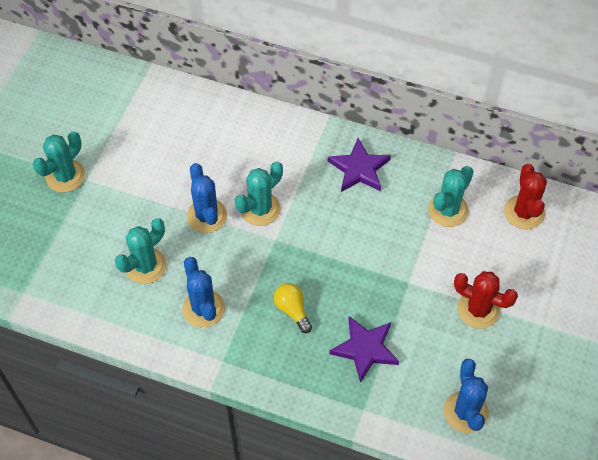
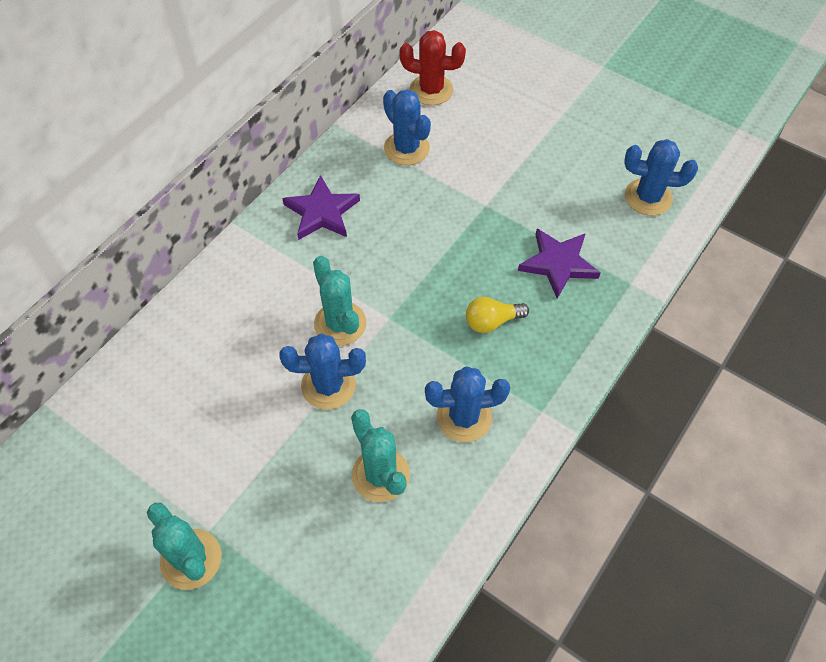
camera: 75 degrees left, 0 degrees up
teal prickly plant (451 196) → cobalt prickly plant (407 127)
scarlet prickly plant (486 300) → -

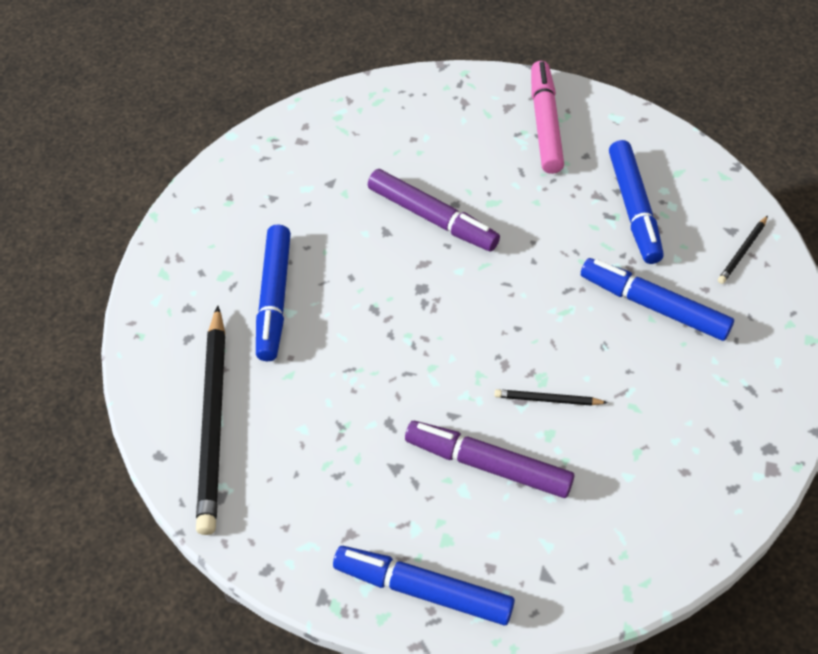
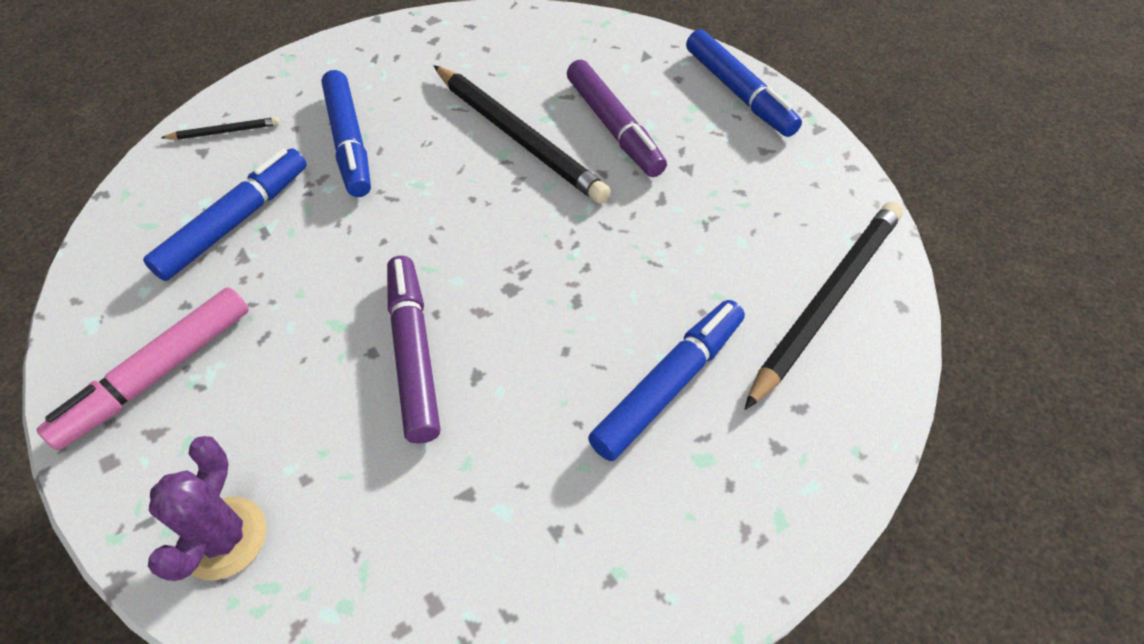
camera: 140 degrees left, 0 degrees up
- → purple prickly plant (207 508)
jet-black pencil (551 397) → jet-black pencil (522 134), x2.30

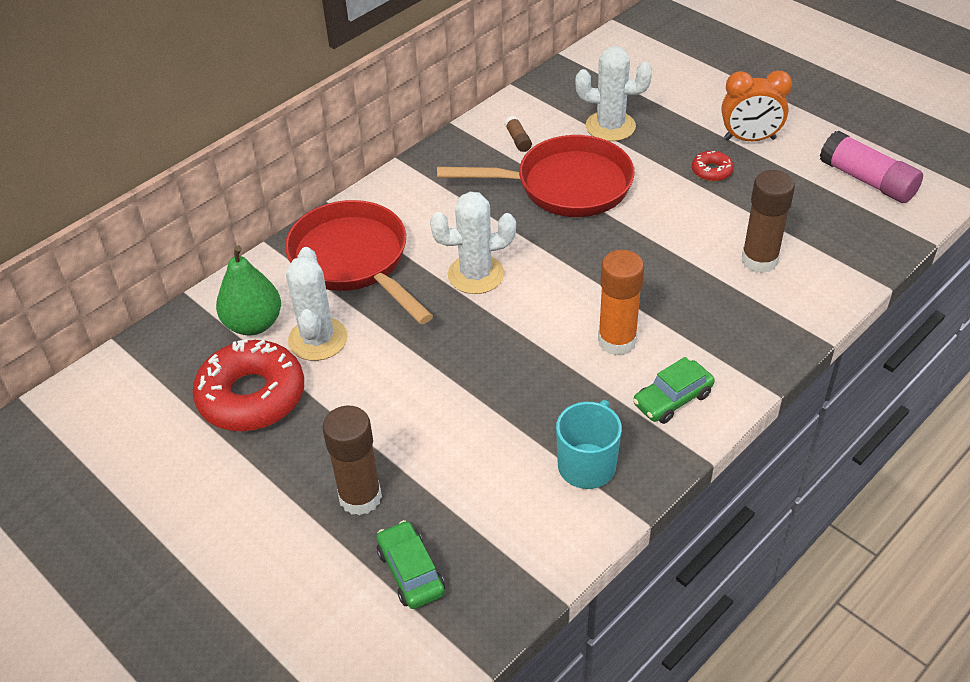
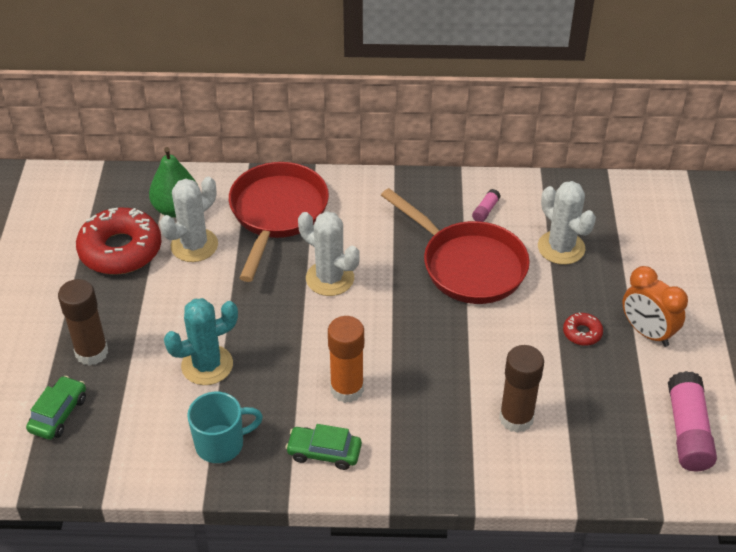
camera: 45 degrees right, 0 degrees up
- → teal prickly plant (201 341)
russet glue (518 134) → pink glue (486 205)

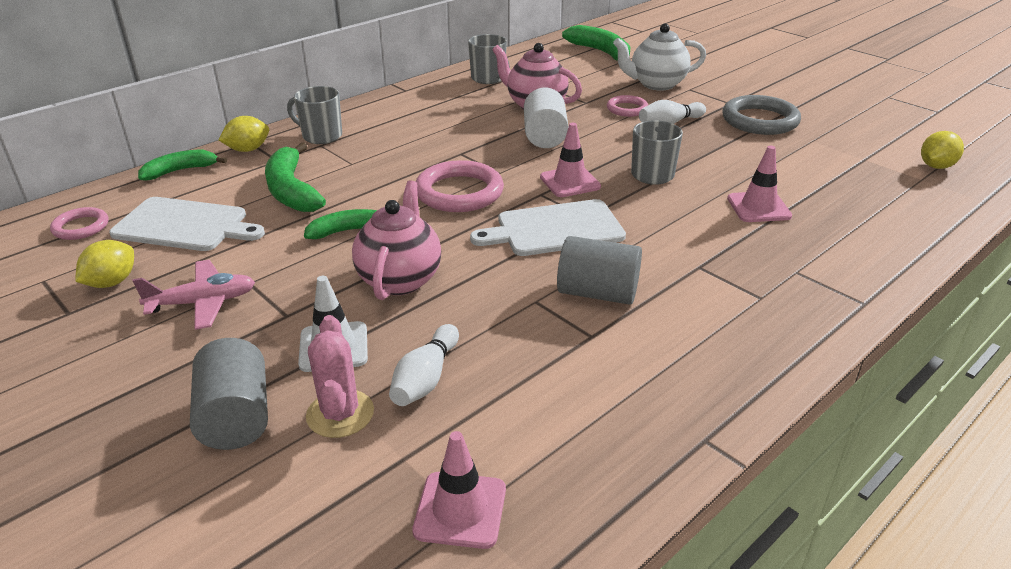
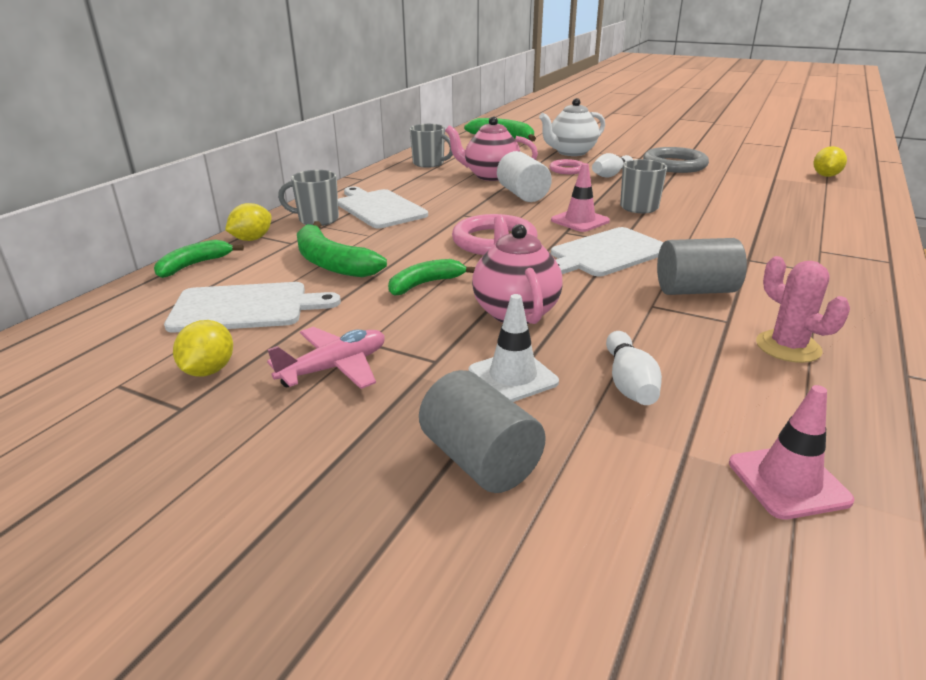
camera: 20 degrees left, 5 degrees down
- → snow-white chopping board (383 207)
pink prickly plant (340 376) → pink prickly plant (803 309), shifted
pink ring (79 223) → -
pink safety cone (759 184) → -

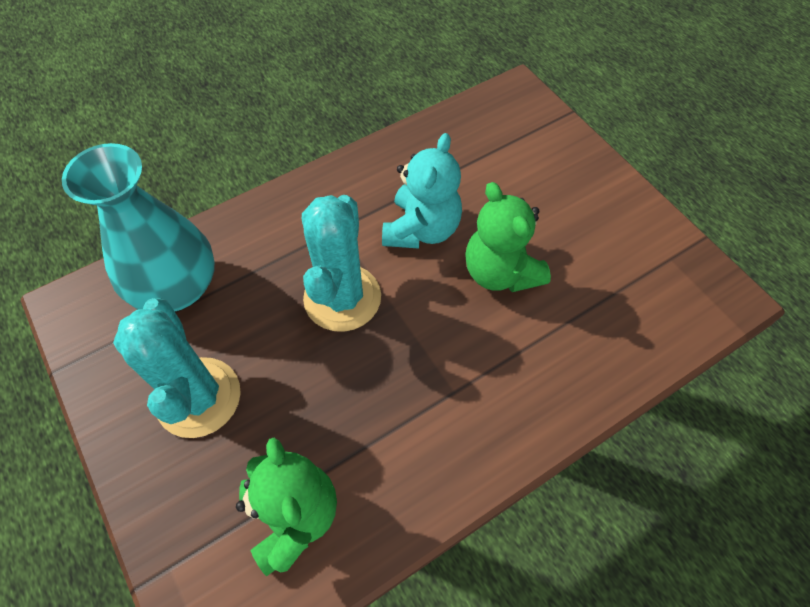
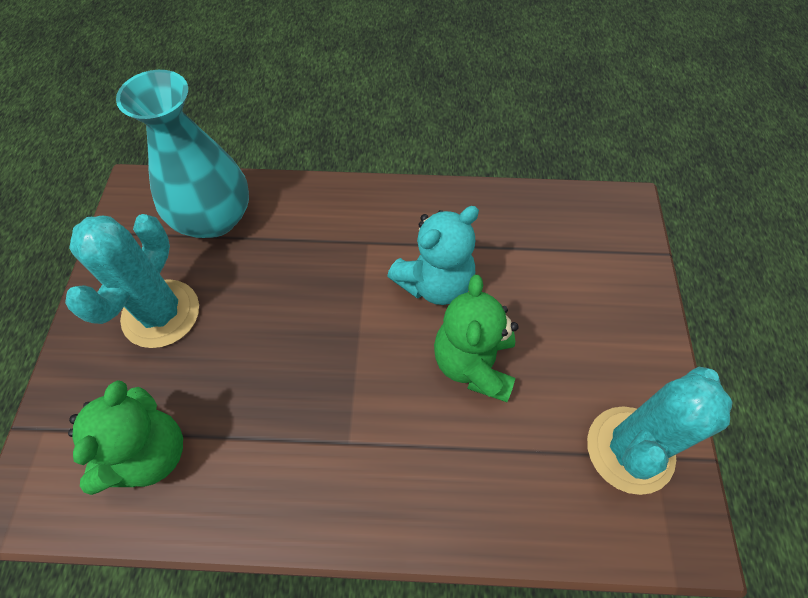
camera: 35 degrees right, 0 degrees up
teal prickly plant (341 263) → teal prickly plant (659 431), shifted

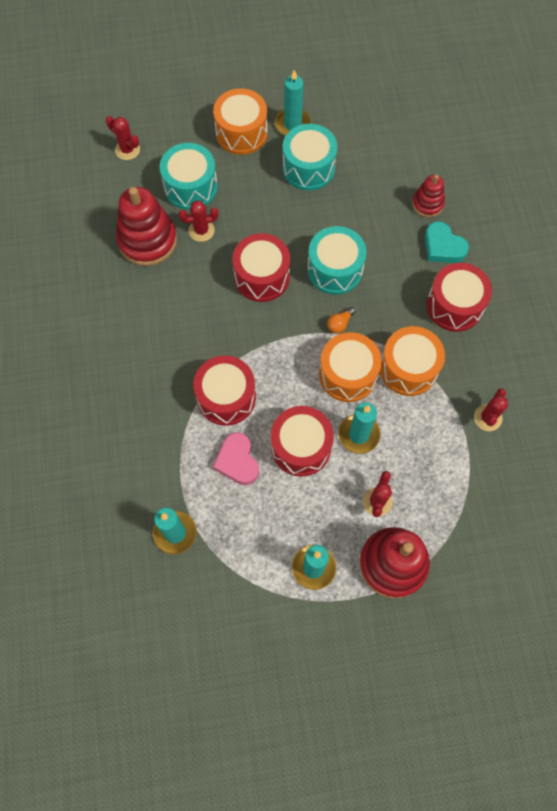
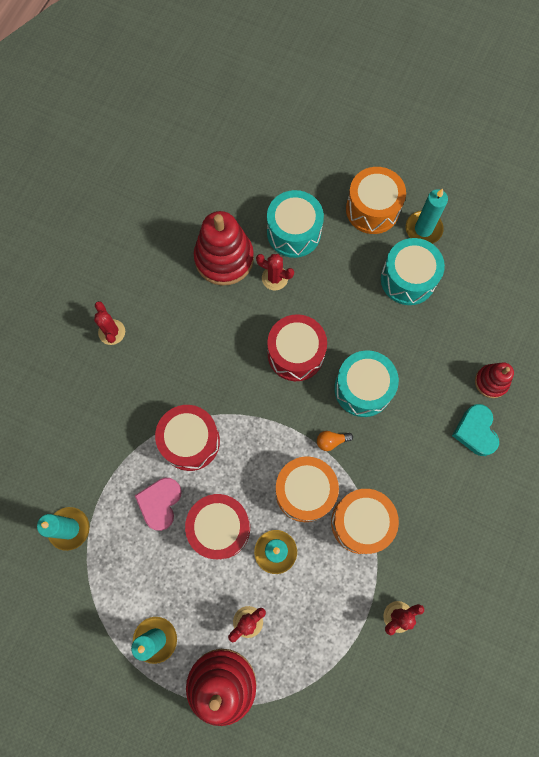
camera: 35 degrees right, 5 degrees up
scarlet prickly plant (123 138) → scarlet prickly plant (109 323), shifted
scarlet drum (459 297) → -

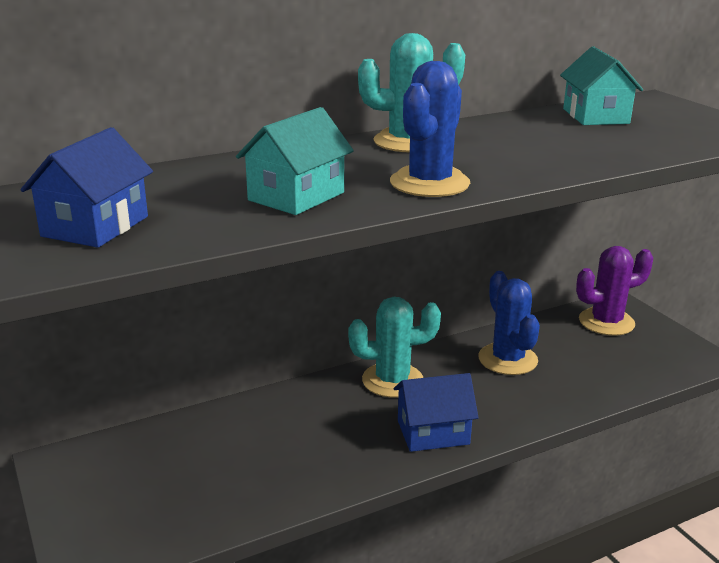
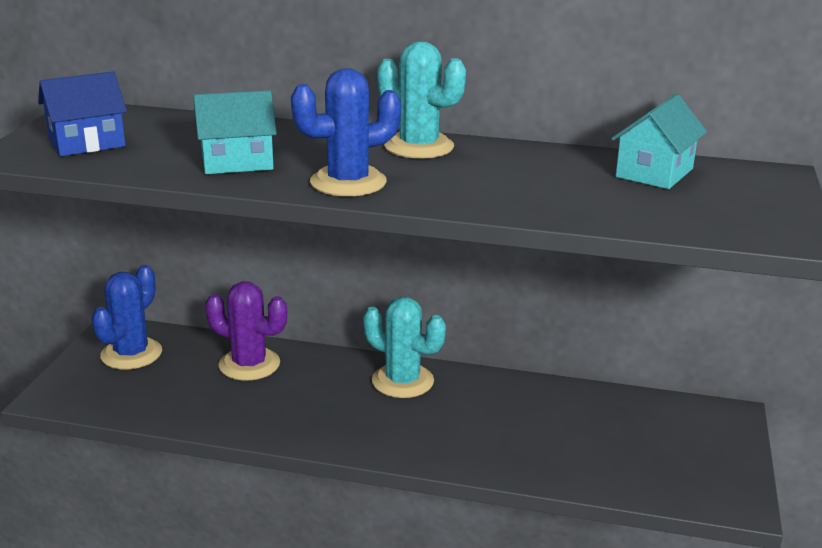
camera: 40 degrees right, 0 degrees up
cobalt prickly plant (509 323) → cobalt prickly plant (126 317), shifted
purple prickly plant (614 291) → purple prickly plant (246 331), shifted
cobalt toy house (436 412) → -

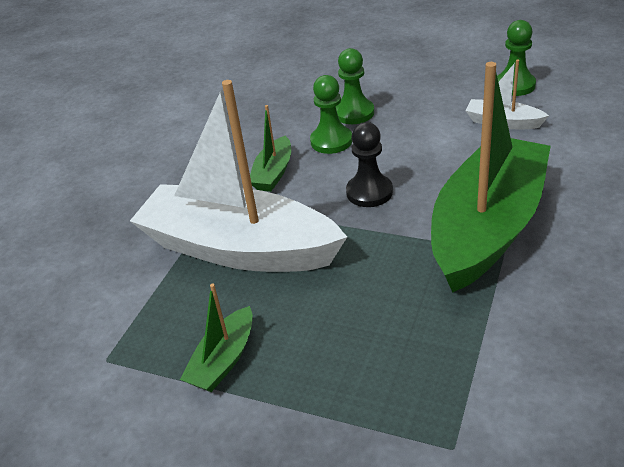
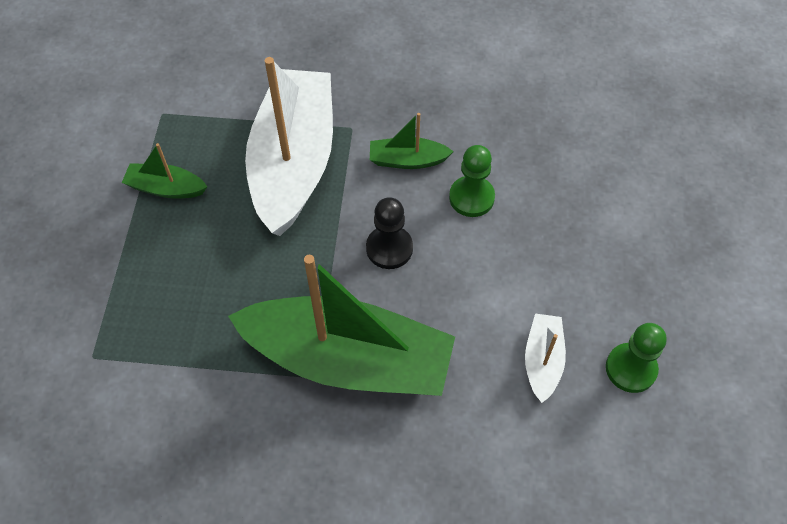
camera: 70 degrees right, 20 degrees up
leaf-green pawn (355 86) → -

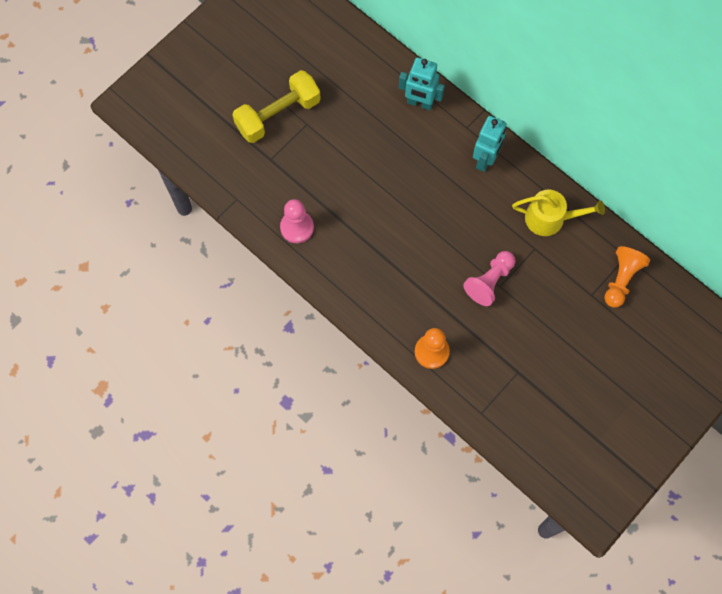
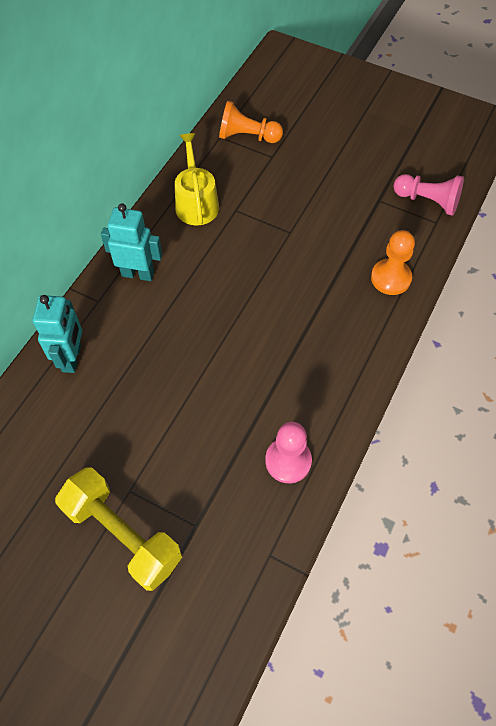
camera: 105 degrees left, 10 degrees down
pink pawn (489 278) → pink pawn (428 195), shifted

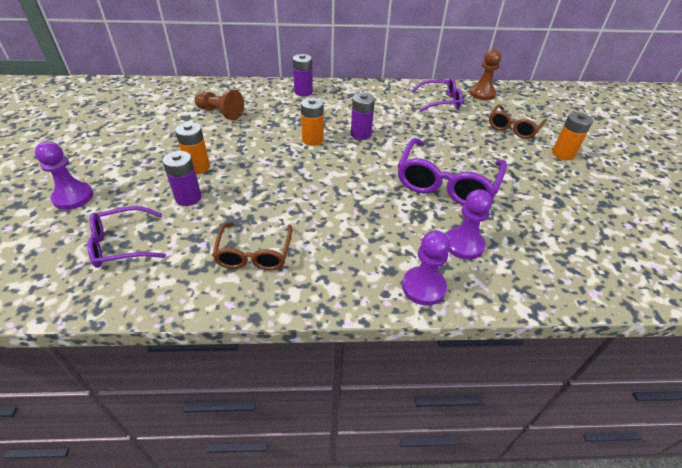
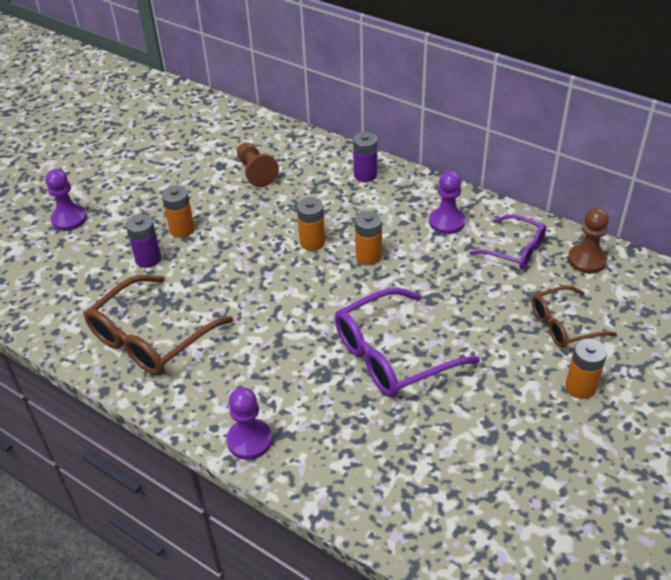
camera: 40 degrees right, 0 degrees up
russet glasses (252 246) → russet glasses (158 325), x1.64
purple battery (363 116) → orange battery (368 238)
purple pawn (469 224) → purple pawn (447 202), shifted
purple glasses (126 237) → -

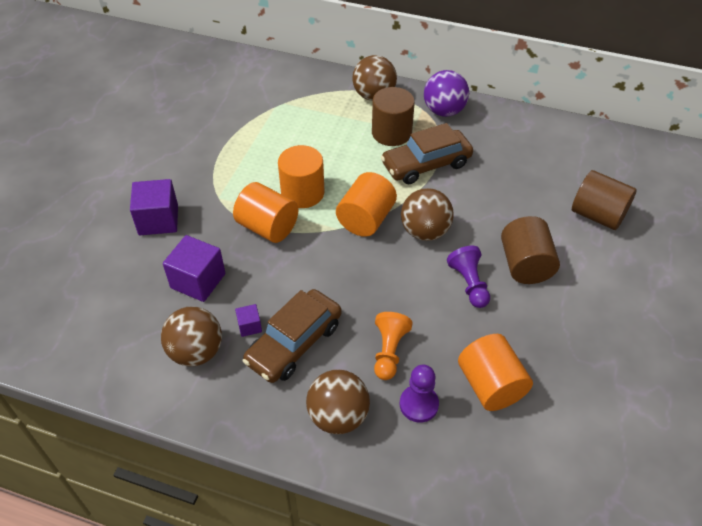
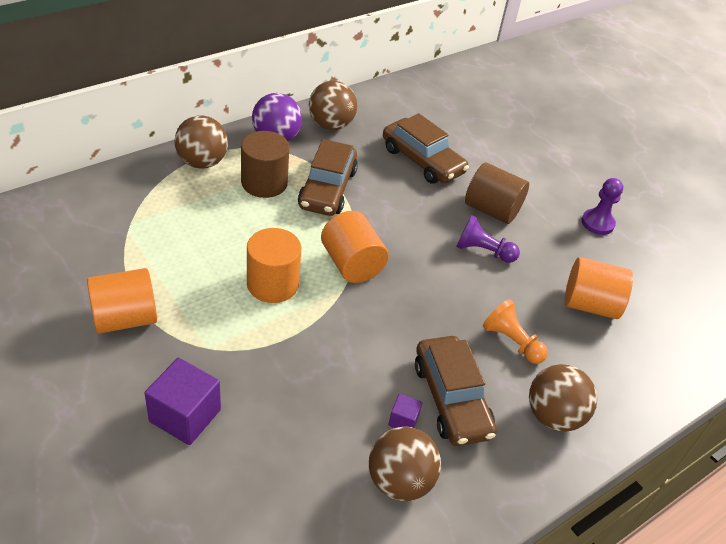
camera: 60 degrees left, 5 degrees down
orange solid cylinder (265 212) → orange solid cylinder (122 301), shifted
russet sphere (427 214) → russet sphere (333 105), shifted
- → russet automobile (426 148)
purple pawn (419 394) → purple pawn (602 206), shifted
purple block (194 268) → -
russet solid cylinder (604 200) → -

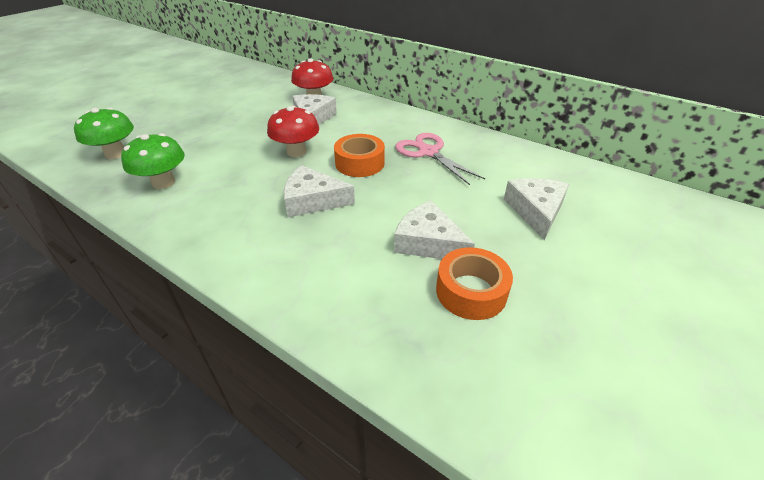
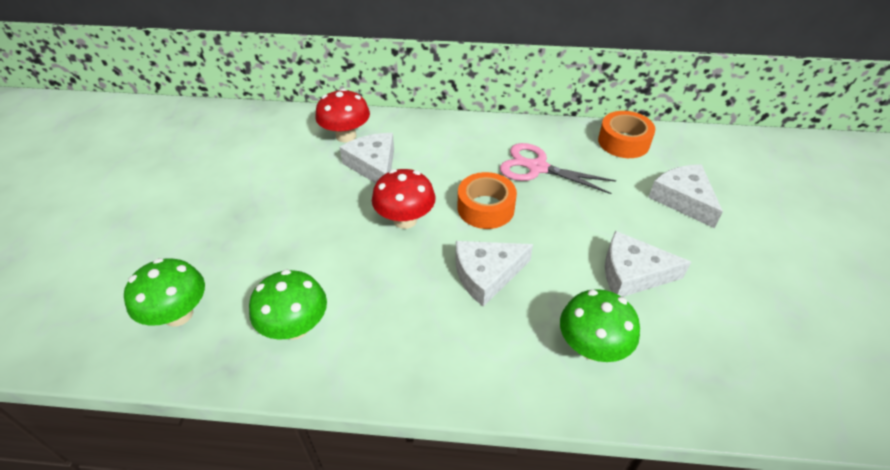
camera: 30 degrees left, 5 degrees up
- → leaf-green fungus (600 325)
orange roll of tape (474 283) → orange roll of tape (626 134), shifted

